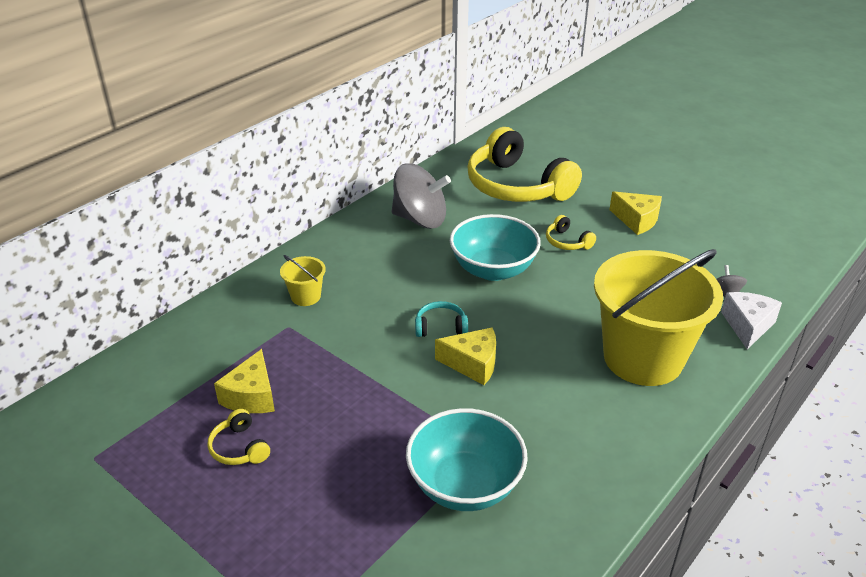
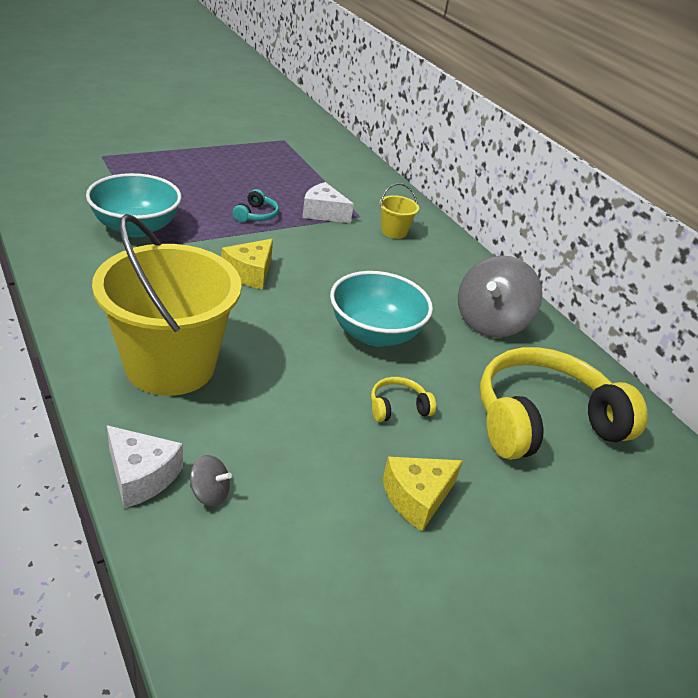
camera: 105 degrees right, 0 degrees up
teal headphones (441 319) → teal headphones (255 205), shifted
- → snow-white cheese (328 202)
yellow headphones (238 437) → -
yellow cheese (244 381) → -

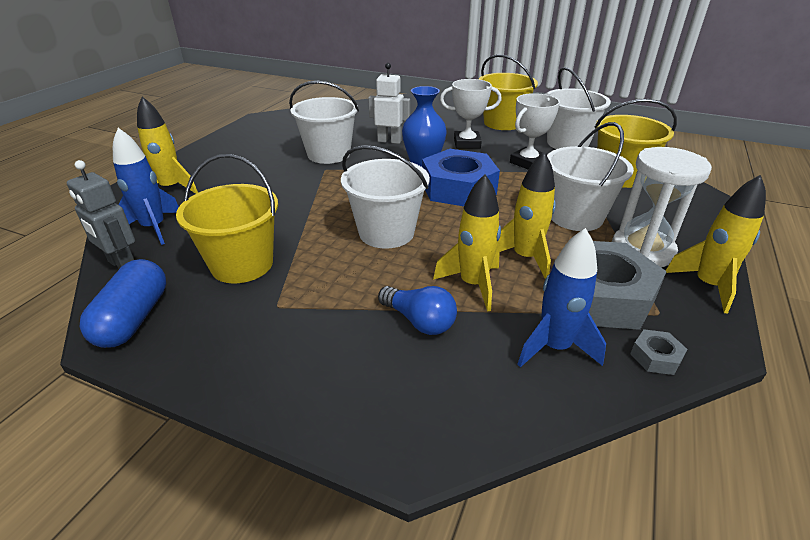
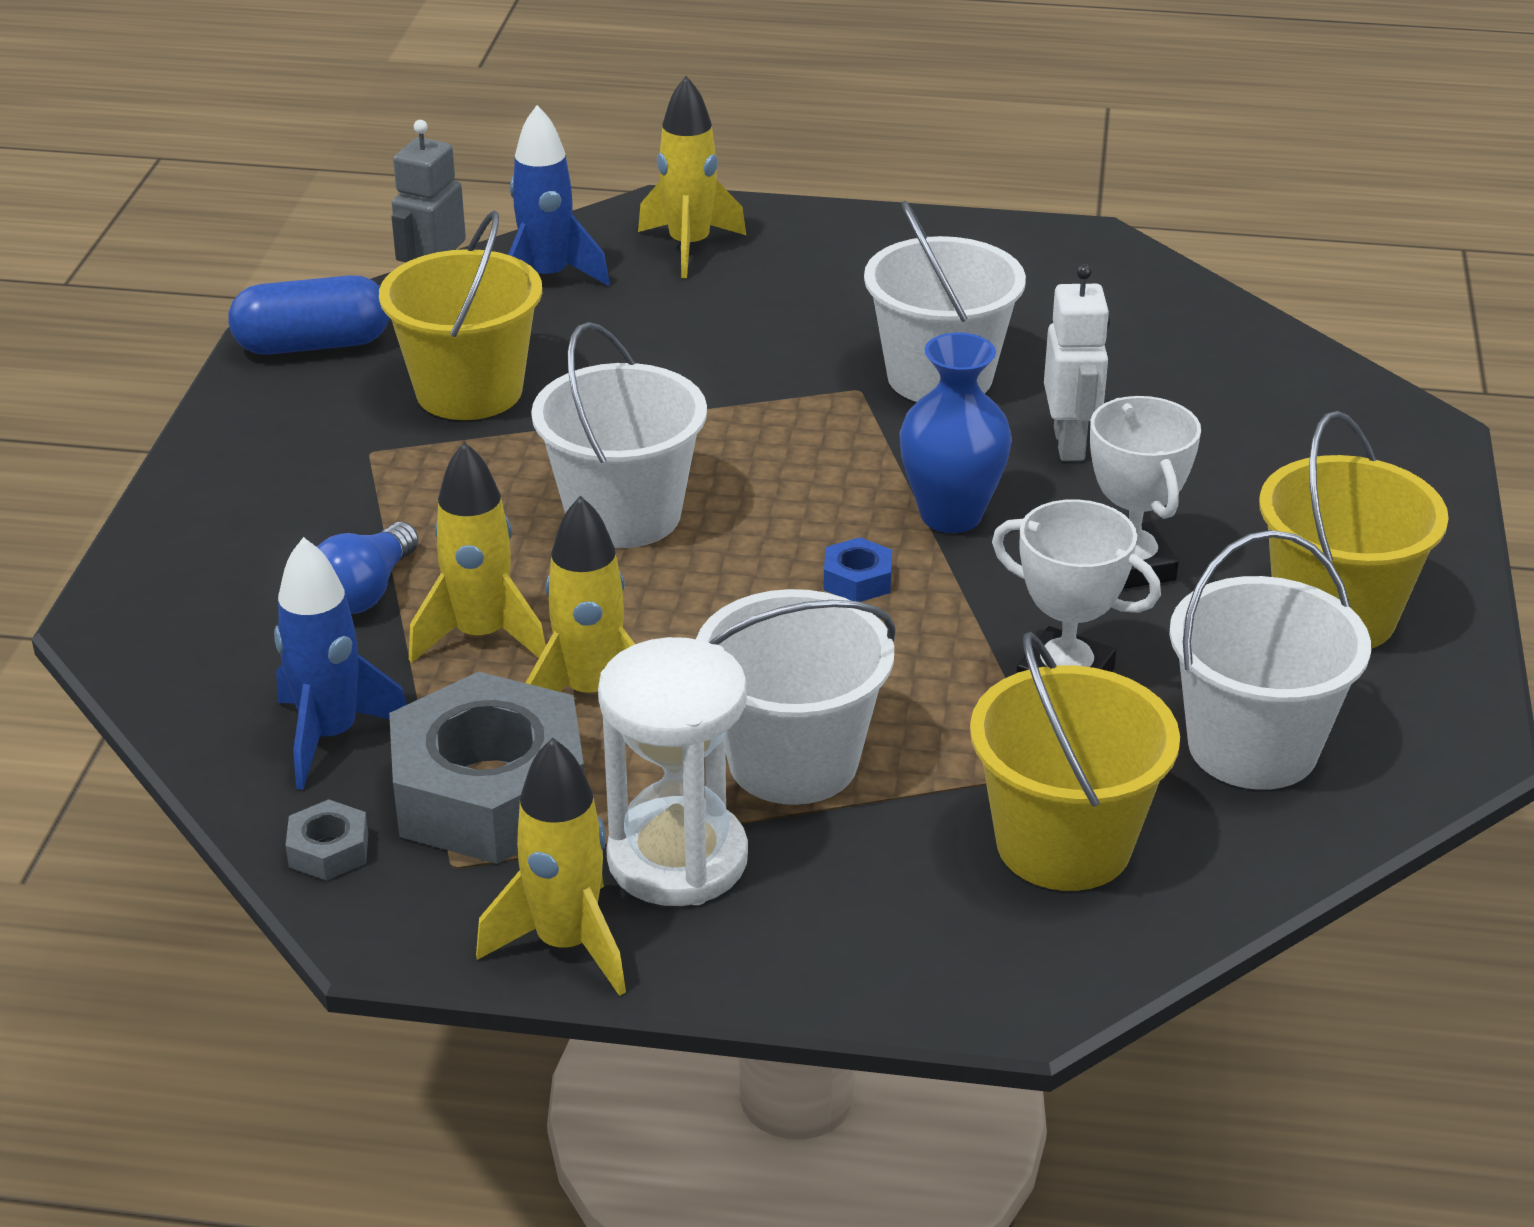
camera: 75 degrees right, 0 degrees up
cobalt nut (461 177) → cobalt nut (857 569), x0.40

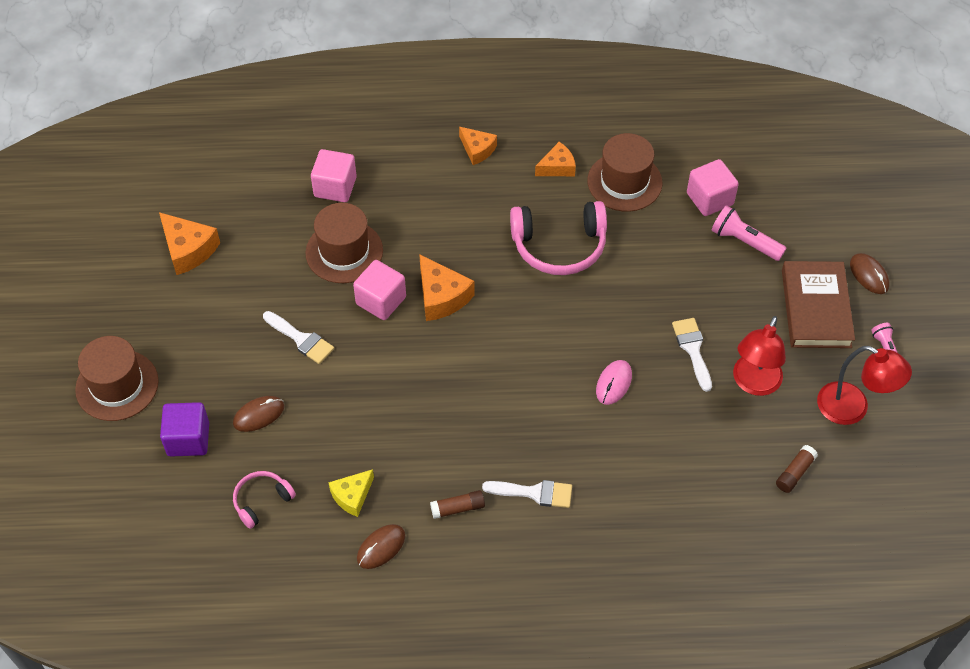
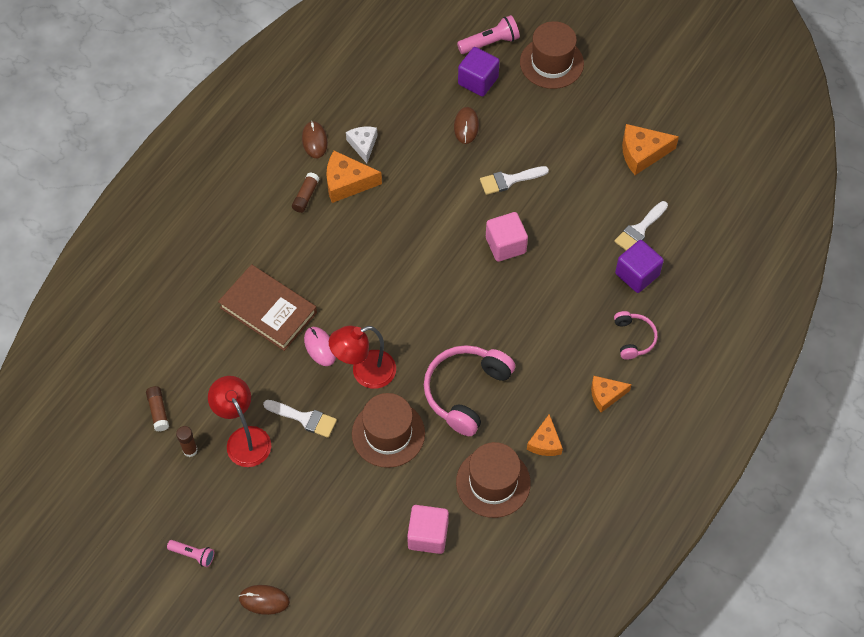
camera: 125 degrees right, 5 degrees up
- → russet glue (187 441)
russet book (818 304) → russet book (267 307), shifted
orange cheese (447 287) → orange cheese (354 177), shifted
scarlet reading lamp (864 385) → scarlet reading lamp (362 357), shifted
yellow cheese (351 493) → snow-white cheese (362 145)
russet hat (344 243) → russet hat (388 430), shifted
pink pocket torch (748 233) → pink pocket torch (488 34), shifted
snow-white brush (527 494) → snow-white brush (641 225), shifted
pink headphones (264 500) → pink headphones (636 335), shifted
pink block (334 175) → purple block (639 266)

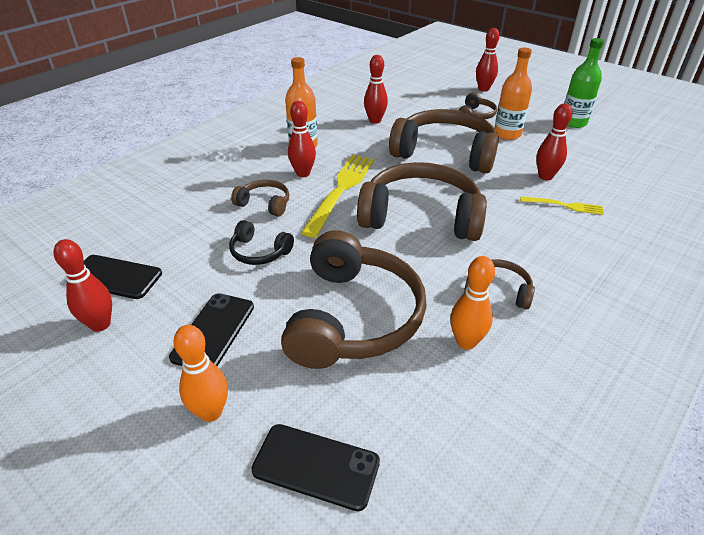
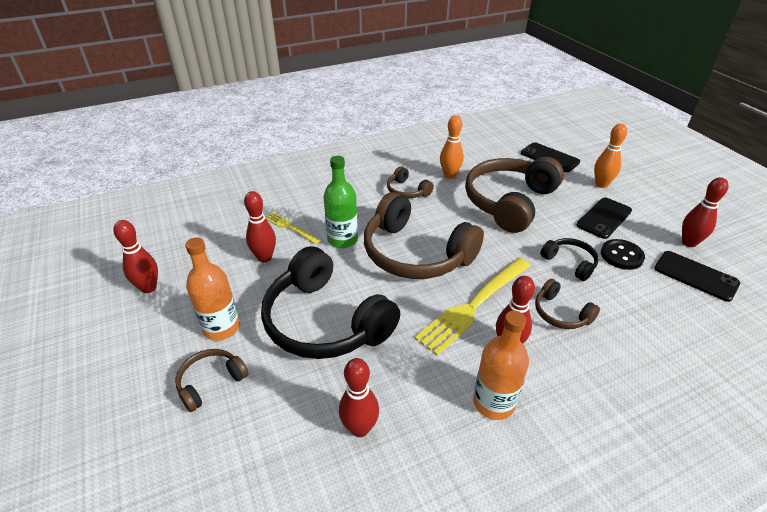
camera: 155 degrees left, 0 degrees up
scarlet skittle (488 60) → scarlet skittle (135 256), shifted
russet headphones (444 141) → jet-black headphones (330 302)
leaf-green bottle (584 83) → leaf-green bottle (340 202), shifted
- → jet-black shirt button (623 254)

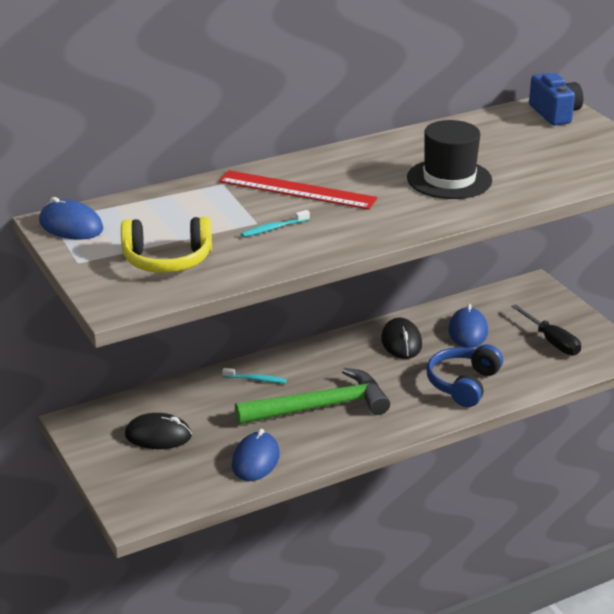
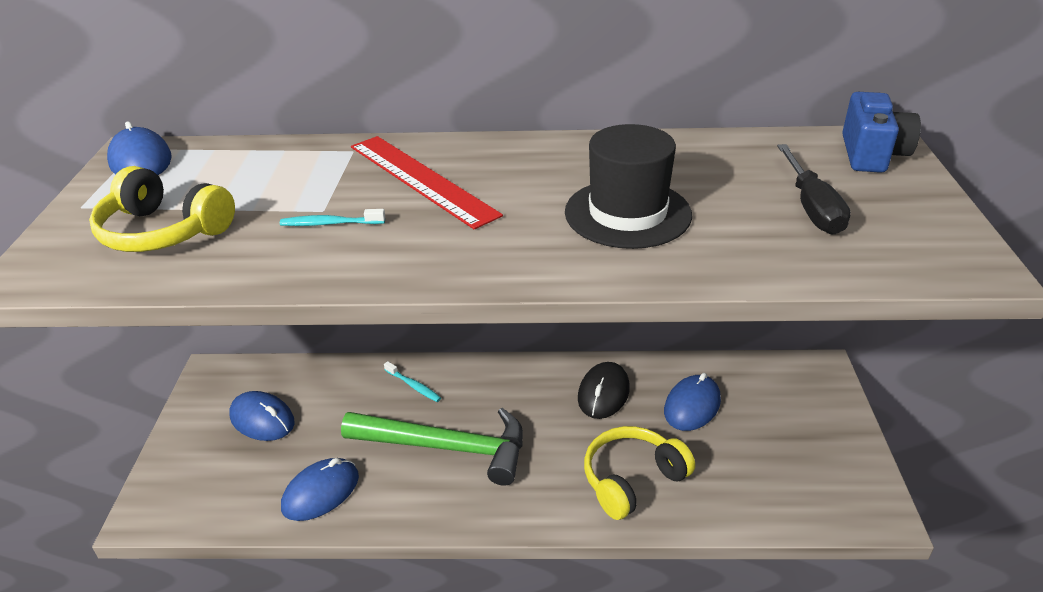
camera: 30 degrees right, 5 degrees up
jet-black mouse (158 431) → cobalt mouse (262 416)
cobalt headphones (465 375) → yellow headphones (639 473)
jet-black flat screwdriver (546 329) → jet-black flat screwdriver (814 189), shifted

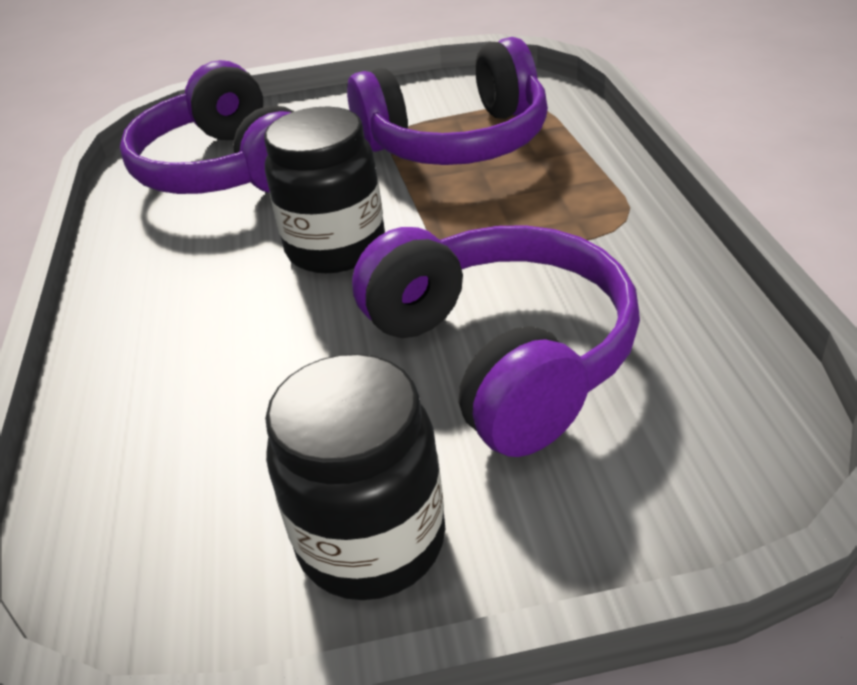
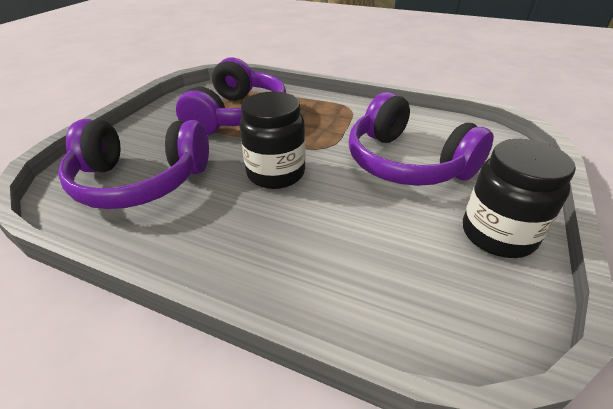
camera: 60 degrees left, 0 degrees up
purple headphones (496 341) → purple headphones (421 139), 135 degrees counterclockwise

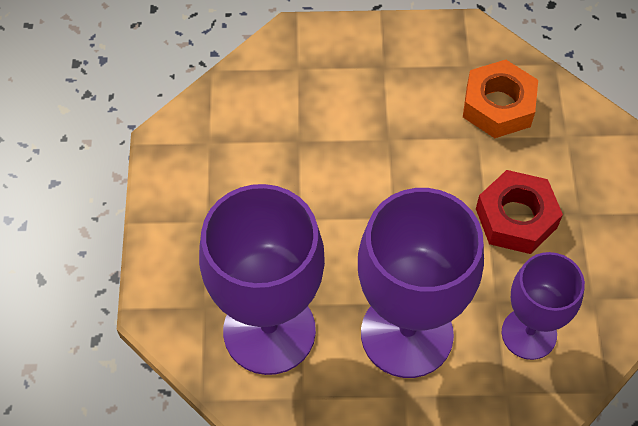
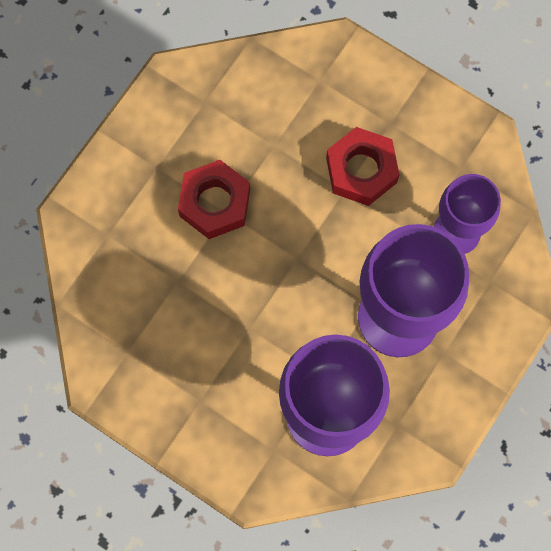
camera: 55 degrees left, 15 degrees up
- → scarlet nut (214 199)
orange nut (500 99) → -

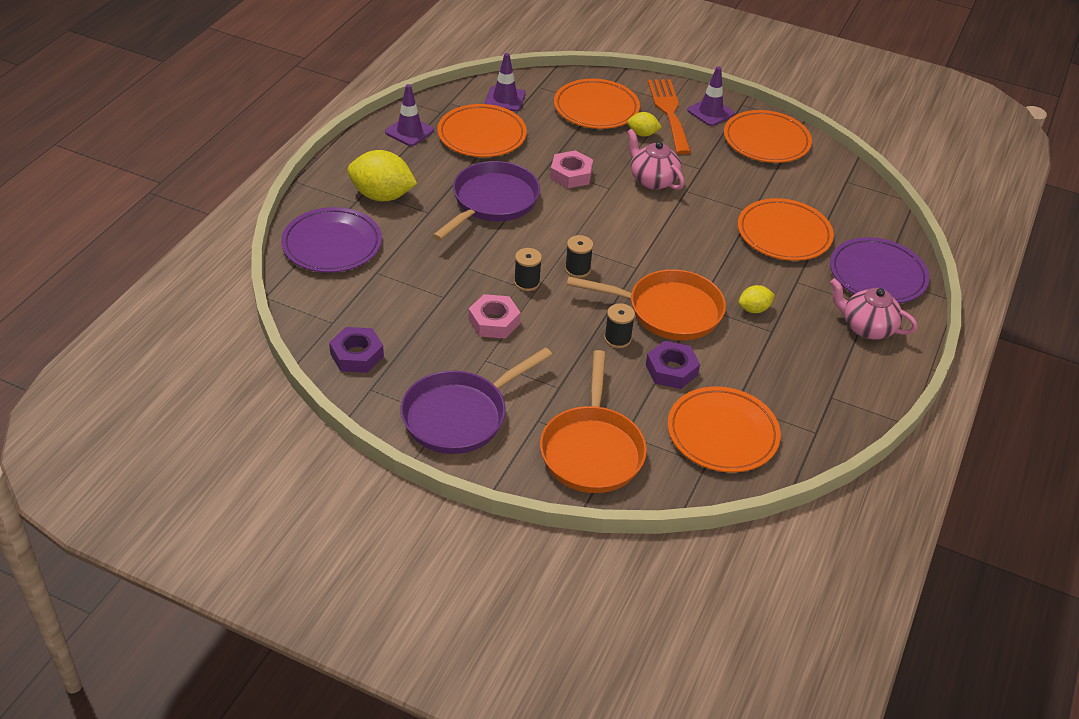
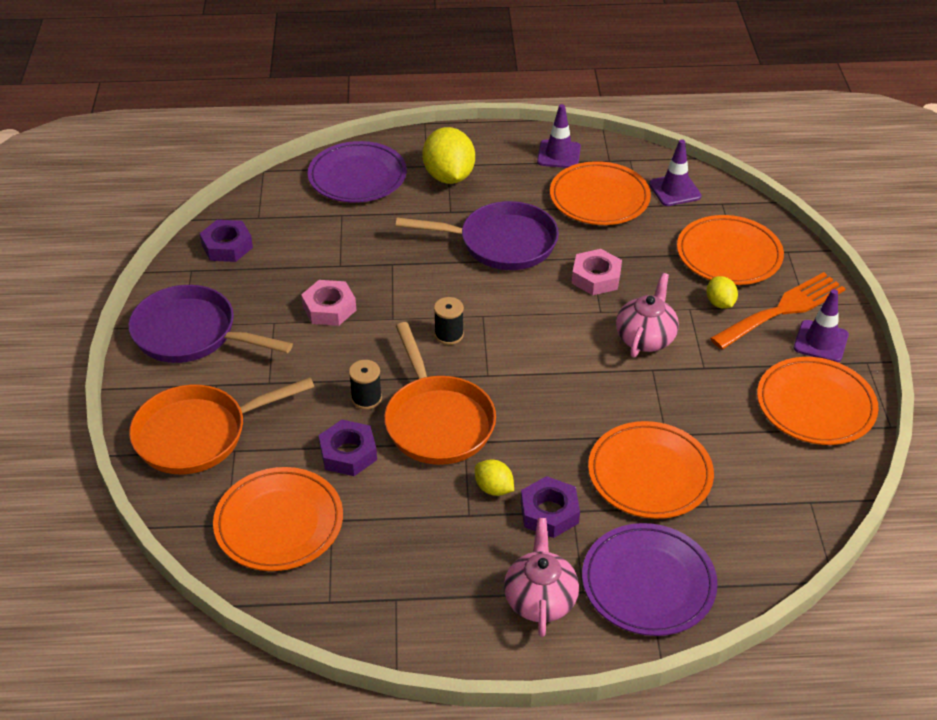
camera: 65 degrees right, 0 degrees up
- → purple nut (550 507)
jet-black bobbin (528 269) → -

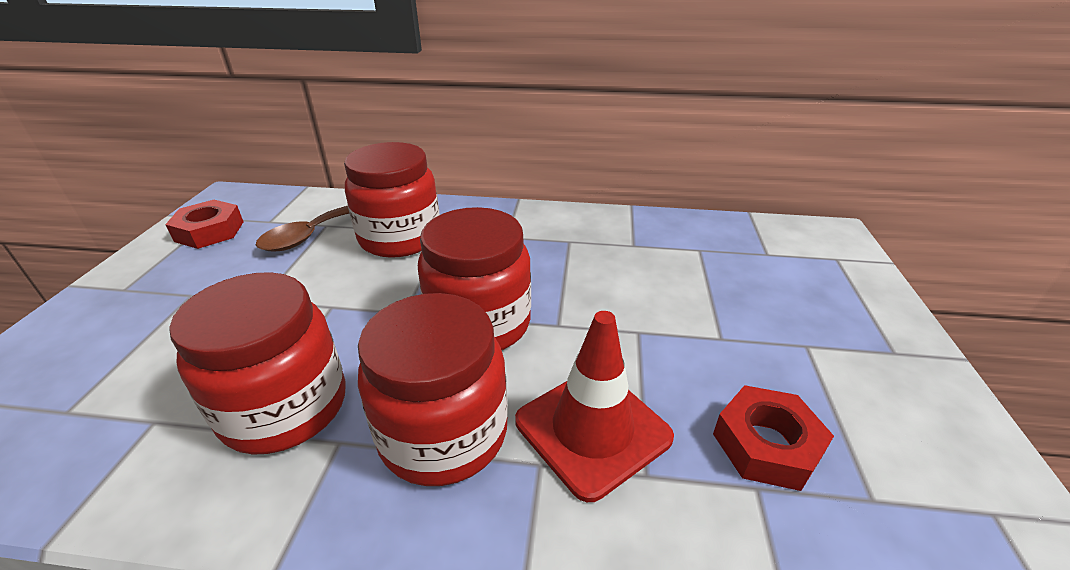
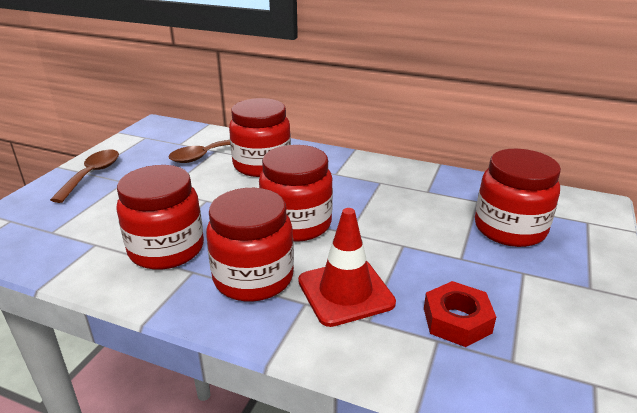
camera: 15 degrees right, 5 degrees down
- → russet spoon (84 176)
- → scarlet jam jar (518 198)
scarlet nut (204 224) → -

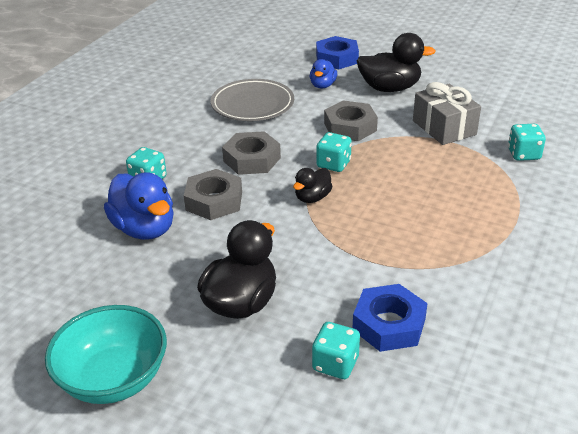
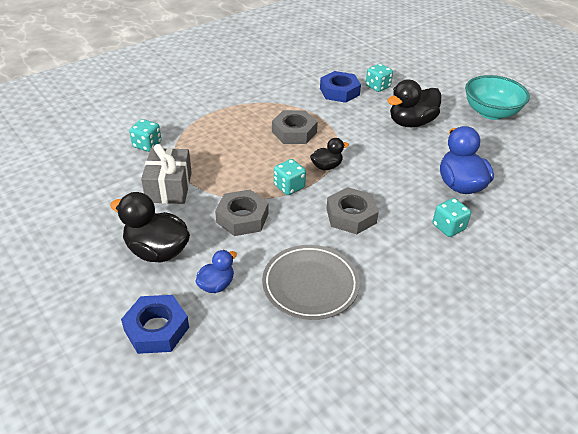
camera: 155 degrees left, 5 degrees up
gray nut (213 194) → gray nut (295 127), shifted

